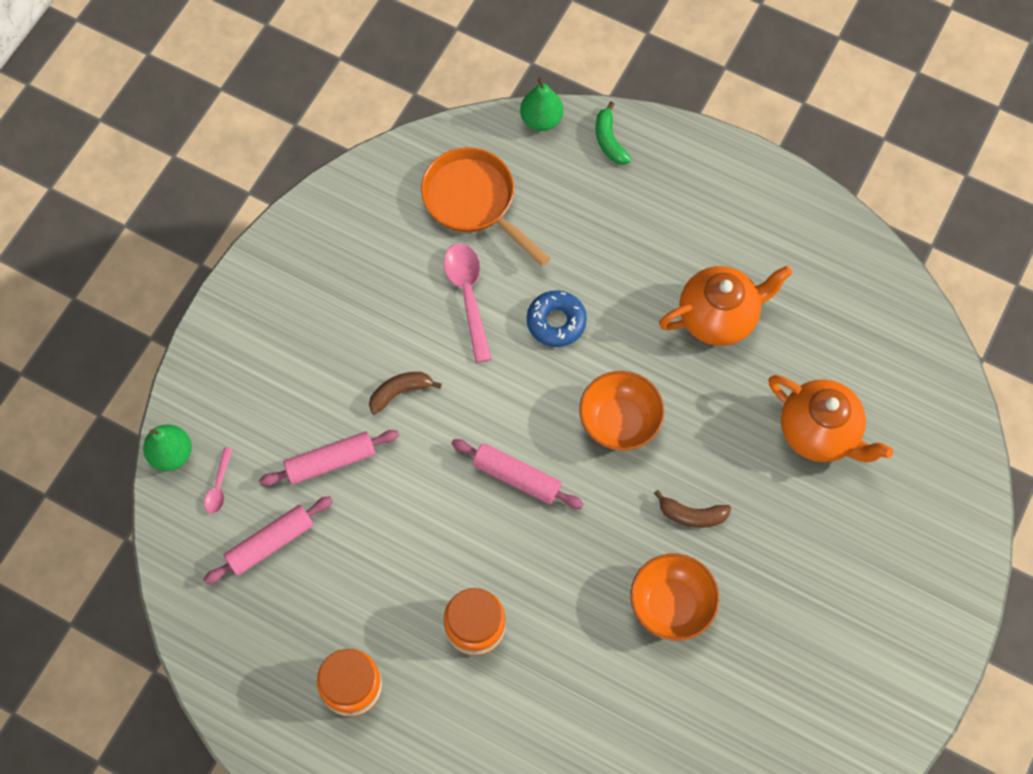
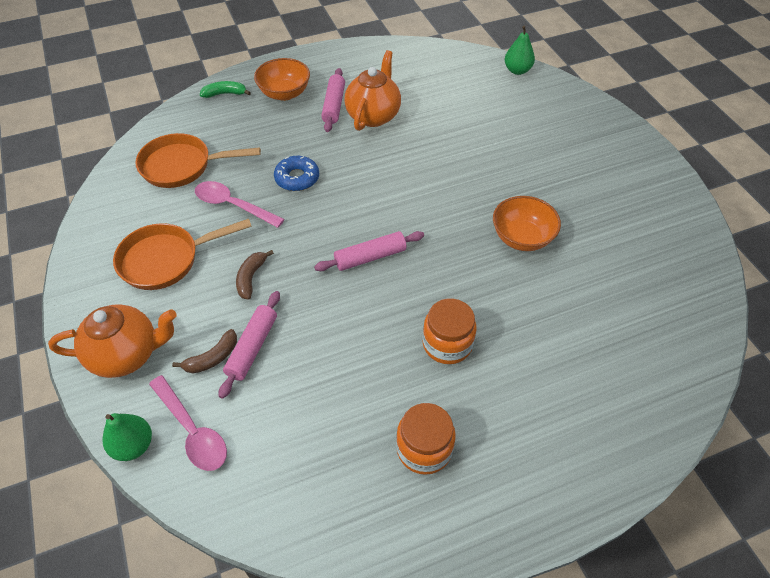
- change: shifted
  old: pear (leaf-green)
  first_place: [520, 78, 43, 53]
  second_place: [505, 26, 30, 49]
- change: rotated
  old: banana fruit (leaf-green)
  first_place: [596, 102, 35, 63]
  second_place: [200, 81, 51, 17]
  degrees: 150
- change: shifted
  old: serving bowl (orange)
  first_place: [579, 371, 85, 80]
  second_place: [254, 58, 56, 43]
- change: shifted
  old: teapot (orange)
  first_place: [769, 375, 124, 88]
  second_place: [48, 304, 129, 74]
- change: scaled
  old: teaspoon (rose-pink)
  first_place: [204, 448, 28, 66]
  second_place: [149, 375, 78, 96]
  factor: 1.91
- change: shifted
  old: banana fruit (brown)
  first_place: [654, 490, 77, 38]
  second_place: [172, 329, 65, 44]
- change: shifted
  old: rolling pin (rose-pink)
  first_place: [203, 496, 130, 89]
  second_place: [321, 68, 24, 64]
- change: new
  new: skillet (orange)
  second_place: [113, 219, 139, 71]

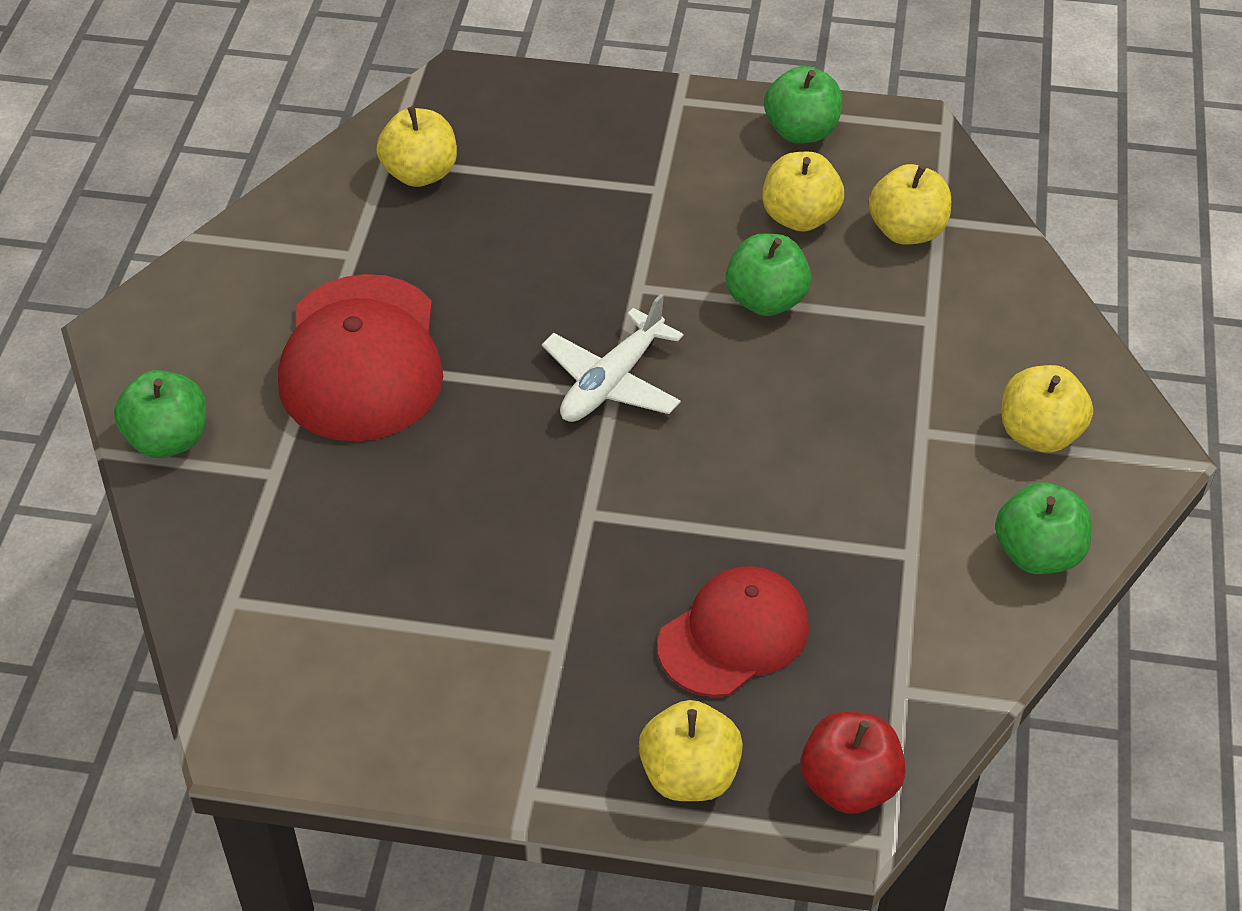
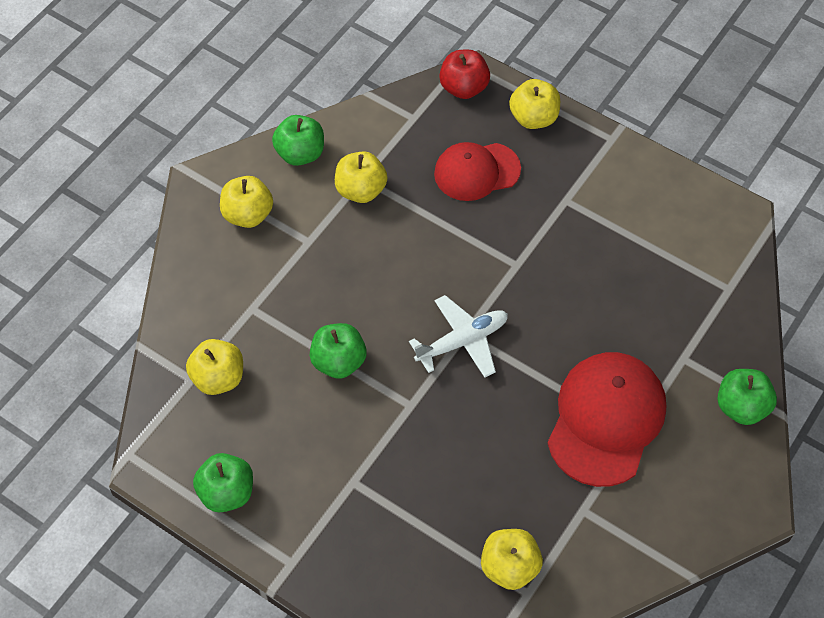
- change: shifted
  old: apple fruit (golden)
  first_place: [762, 152, 82, 80]
  second_place: [335, 151, 52, 52]

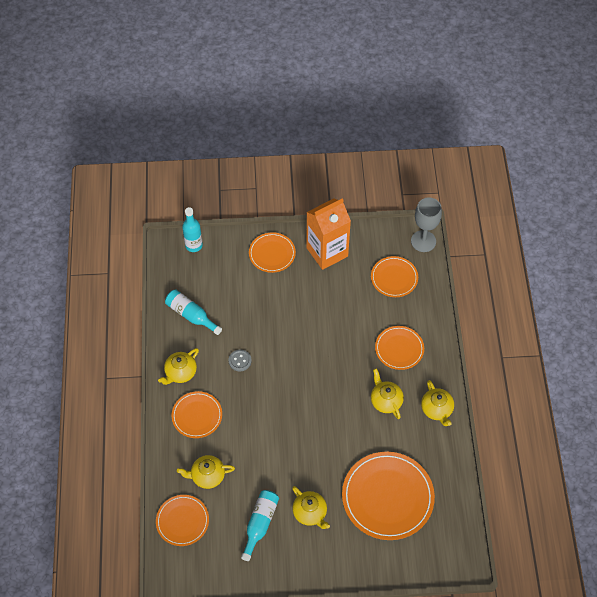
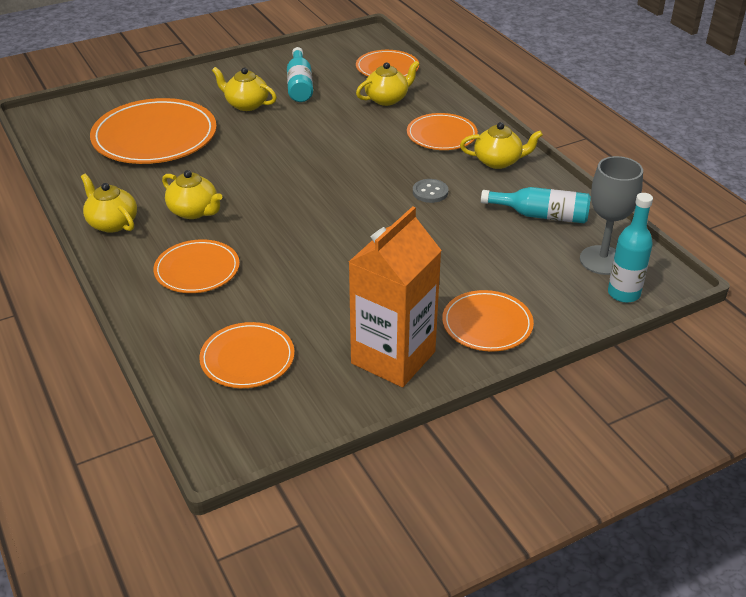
- change: shifted
  old: goblet (gray)
  first_place: [411, 197, 31, 55]
  second_place: [580, 156, 63, 119]
- change: rotated
  old: teapot (golden)
  first_place: [158, 348, 41, 37]
  second_place: [460, 122, 83, 47]
  degrees: 75

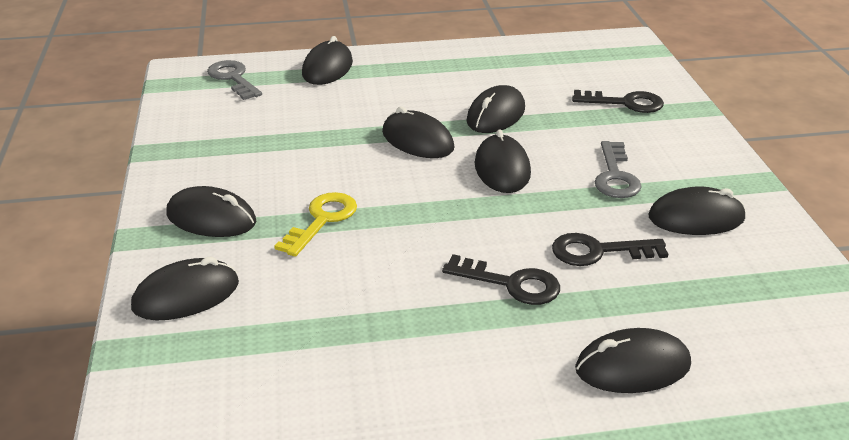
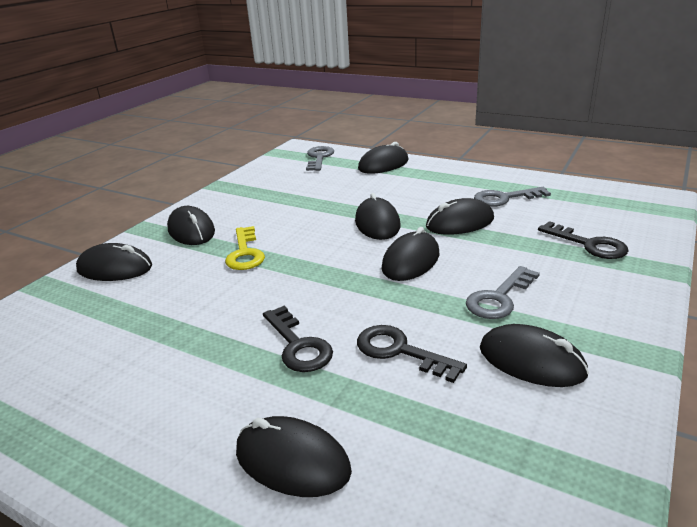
- change: rotated
  old: door key (golden)
  first_place: [274, 192, 83, 65]
  second_place: [225, 226, 40, 44]
  degrees: 105
- change: new
  new: door key (gray)
  second_place: [474, 187, 77, 20]

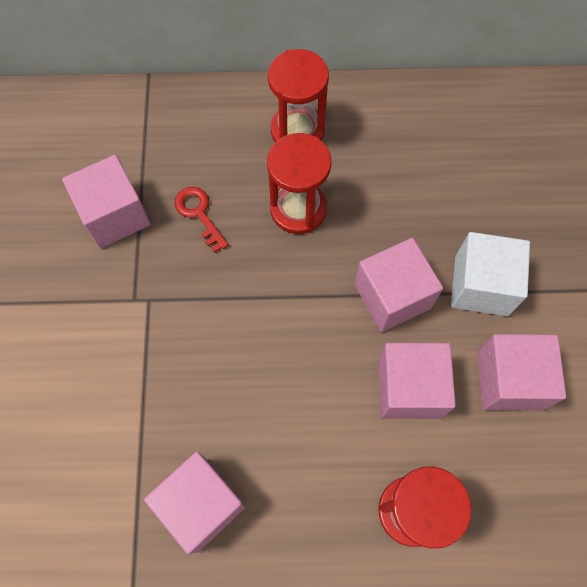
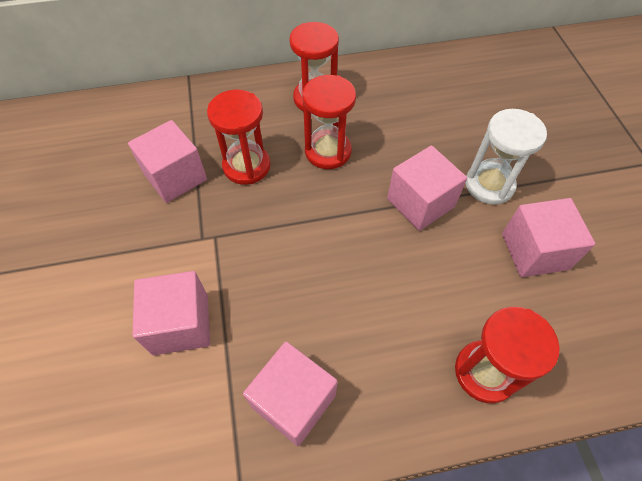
- change: swapped
  old: door key (red)
  new: hourglass (red)
  first_place: [174, 187, 54, 65]
  second_place: [207, 89, 63, 96]
- change: swapped
  old: solid cube (white)
  new: hourglass (white)
  first_place: [451, 232, 79, 84]
  second_place: [466, 109, 81, 96]
- change: shifted
  old: solid cube (rose-pink)
  first_place: [378, 343, 78, 76]
  second_place: [133, 271, 77, 84]

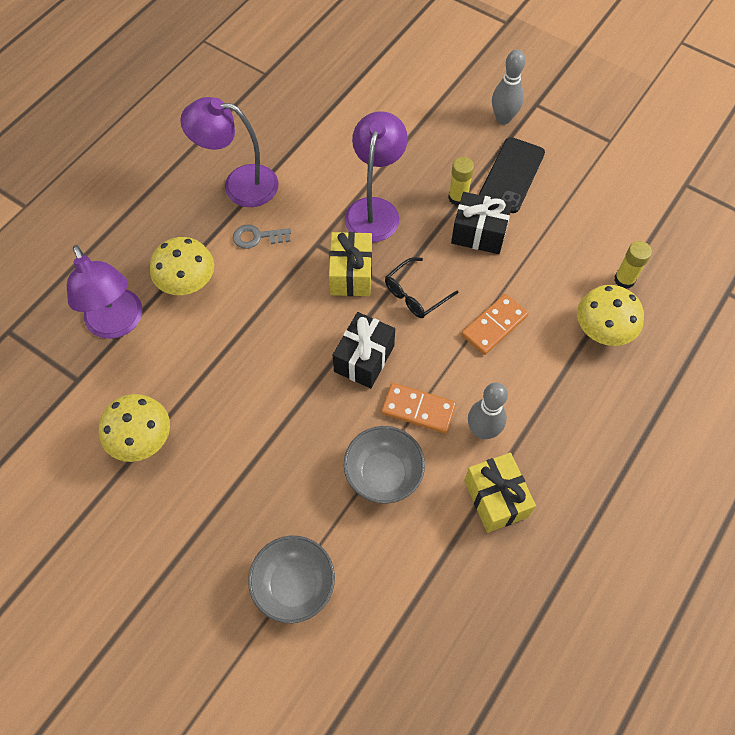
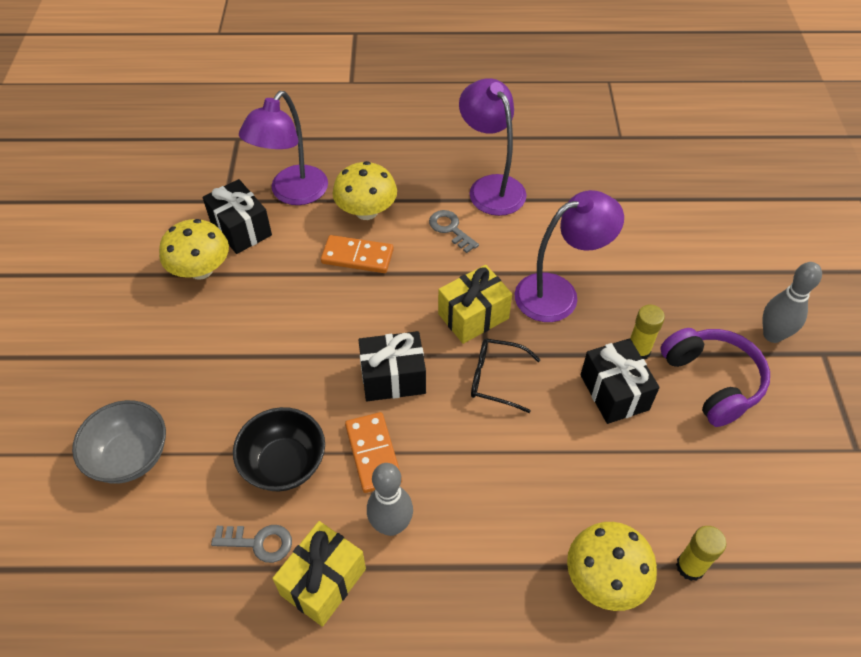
- change: swapped
  old: smartphone (jet-black)
  new: over-ear headphones (violet)
  first_place: [479, 137, 66, 76]
  second_place: [660, 328, 110, 99]
- change: shifted
  old: domino (orange)
  first_place: [462, 294, 67, 61]
  second_place: [321, 235, 73, 38]
- change: repainted
  old: serving bowl (gray)
  new: serving bowl (jet-black)
  first_place: [344, 426, 81, 78]
  second_place: [233, 407, 92, 84]
- change: new
  new: present (jet-black)
  second_place: [203, 179, 69, 75]
- change: new
  new: door key (gray)
  second_place: [211, 525, 81, 38]

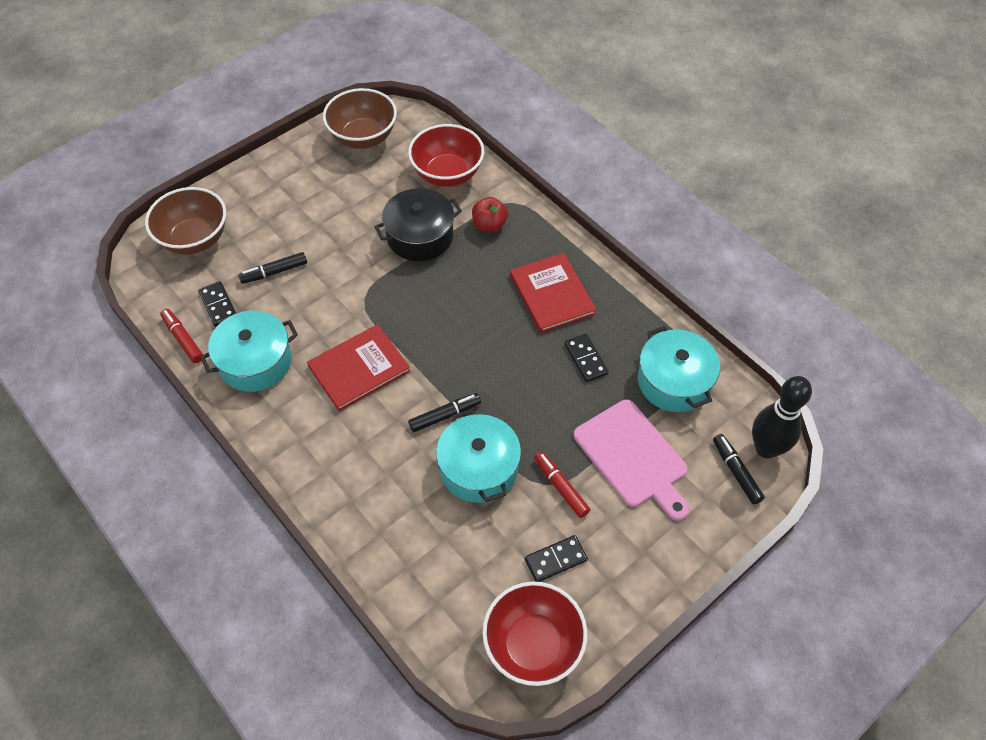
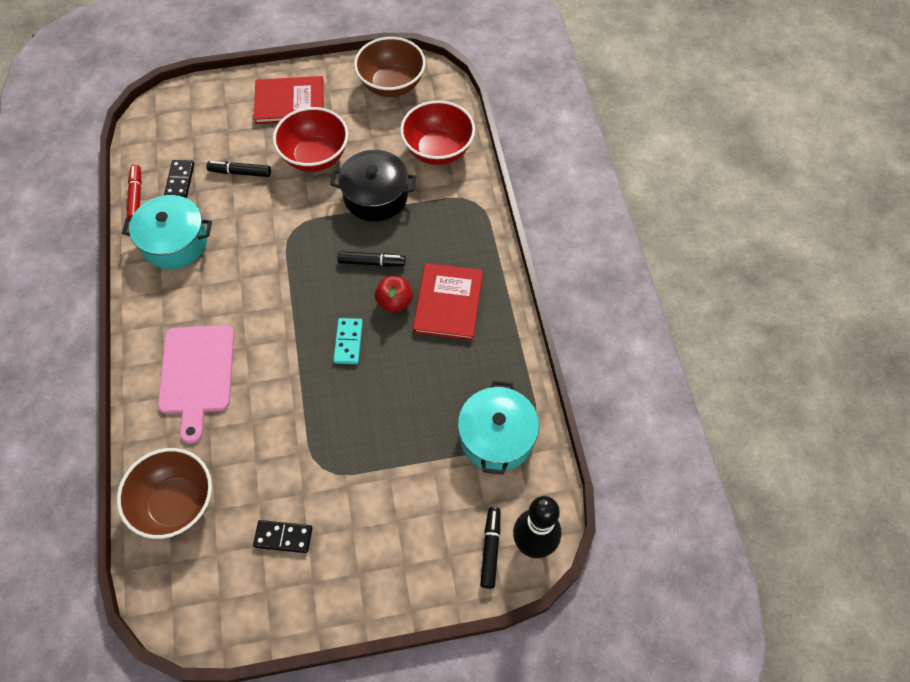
- change: shifted
  old: serving bowl (brown)
  first_place: [145, 187, 81, 68]
  second_place: [117, 448, 95, 91]
- change: shifted
  old: apple fruit (red)
  first_place: [472, 197, 36, 35]
  second_place: [375, 276, 38, 37]
- change: shifted
  old: book (red)
  first_place: [307, 324, 103, 87]
  second_place: [254, 76, 70, 48]
- change: gone
  old: domino (jet-black)
  first_place: [564, 334, 44, 48]
- change: shifted
  old: marker pen (jet-black)
  first_place: [408, 393, 73, 39]
  second_place: [338, 251, 68, 15]
- change: shifted
  old: cutting board (rose-pink)
  first_place: [574, 400, 115, 121]
  second_place: [158, 325, 76, 119]
- change: gone
  old: cooking pot (aqua)
  first_place: [436, 409, 85, 94]
- change: gone
  old: marker pen (red)
  first_place: [534, 451, 56, 67]
- change: shifted
  old: serving bowl (red)
  first_place: [482, 581, 105, 105]
  second_place: [273, 107, 75, 65]
- change: new
  new: domino (aqua)
  second_place: [333, 318, 30, 46]

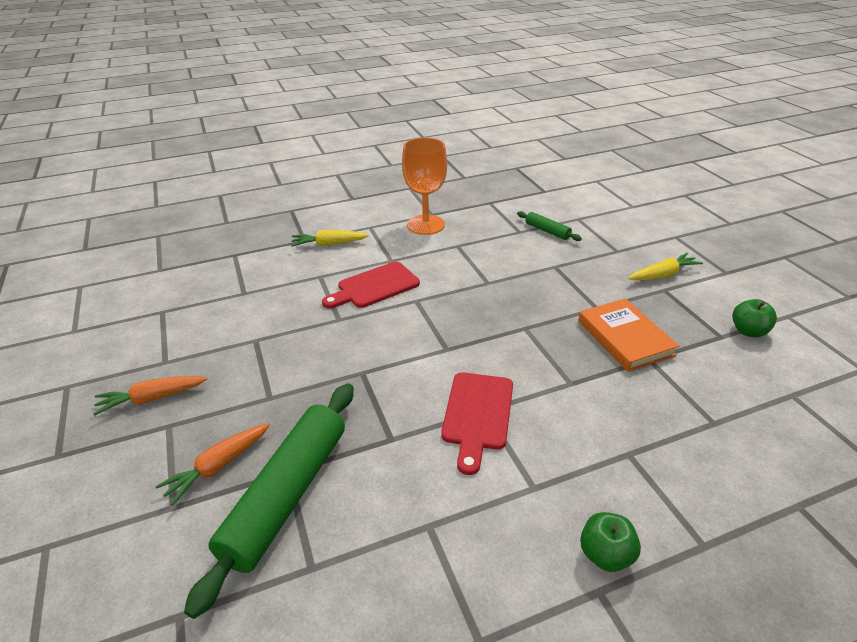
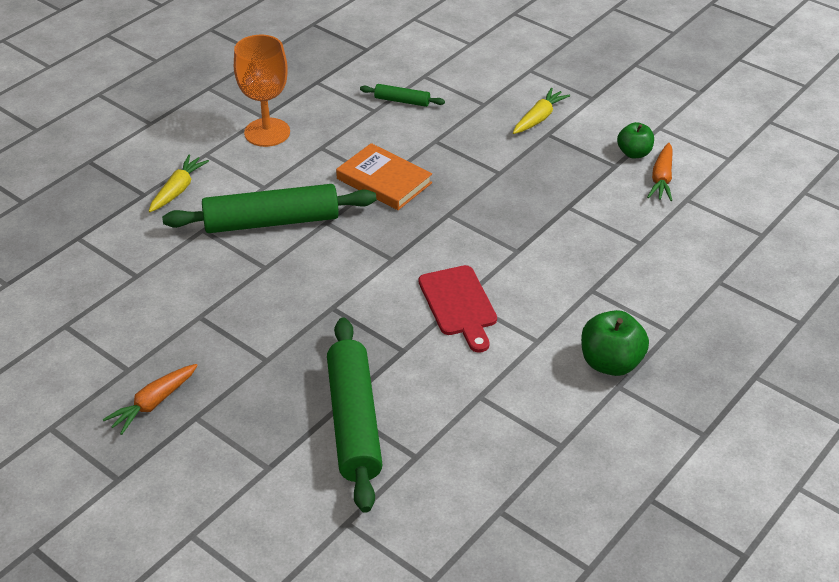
- change: rotated
  old: carrot (golden)
  first_place: [291, 230, 78, 17]
  second_place: [149, 155, 60, 57]
  degrees: 150
- change: swapped
  old: cutting board (red)
  new: rolling pin (leaf-green)
  first_place: [322, 262, 98, 46]
  second_place: [162, 184, 215, 49]
- change: shifted
  old: book (orange)
  first_place: [578, 298, 101, 74]
  second_place: [336, 143, 96, 67]
- change: shifted
  old: carrot (orange)
  first_place: [155, 423, 115, 83]
  second_place: [647, 143, 26, 58]
- change: scaled
  old: apple fruit (leaf-green)
  first_place: [580, 512, 61, 60]
  second_place: [581, 310, 68, 66]
  factor: 1.52

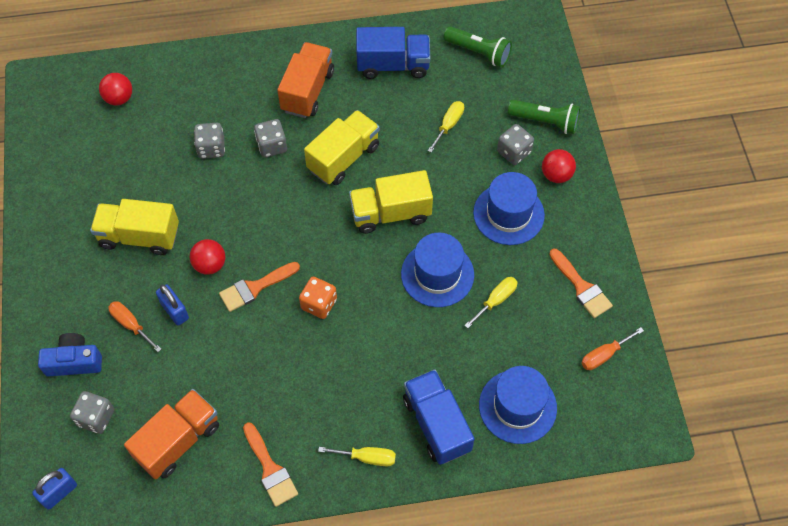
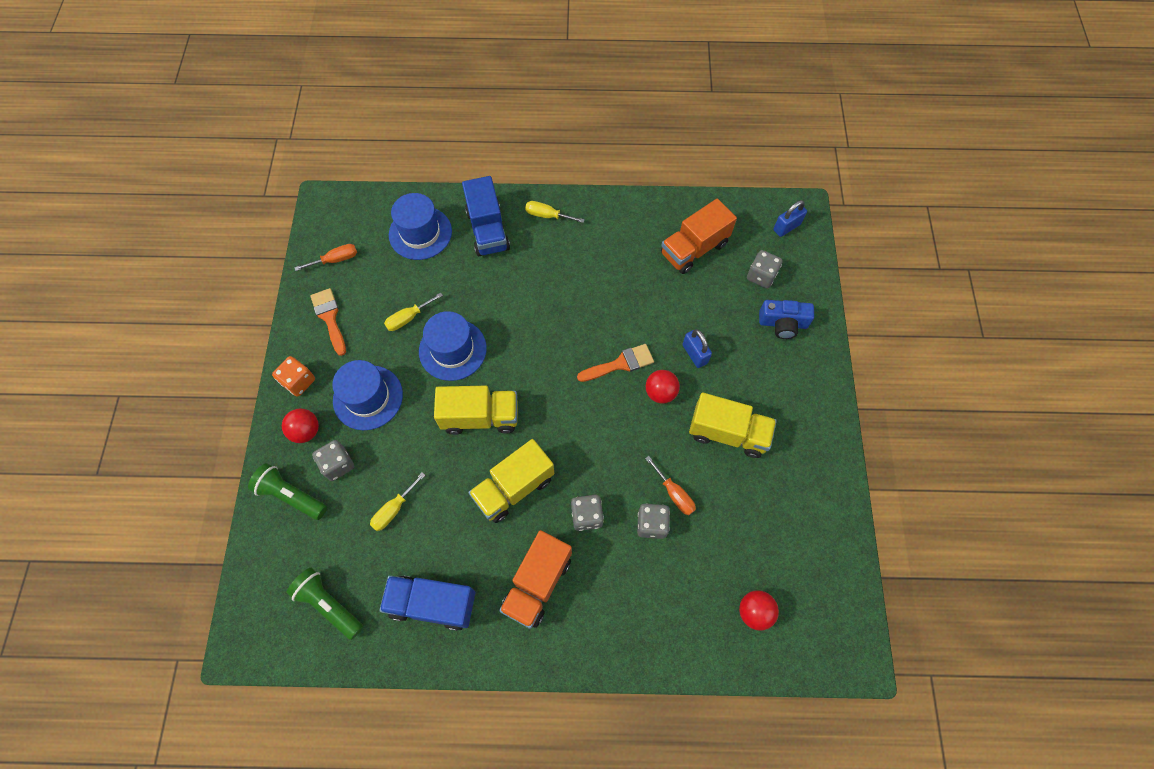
- change: shifted
  old: game die (orange)
  first_place: [299, 277, 38, 42]
  second_place: [272, 356, 43, 41]
- change: shifted
  old: flat screwdriver (orange)
  first_place: [108, 301, 53, 51]
  second_place: [645, 456, 51, 59]
- change: gone
  old: brush (orange)
  first_place: [243, 422, 55, 85]

